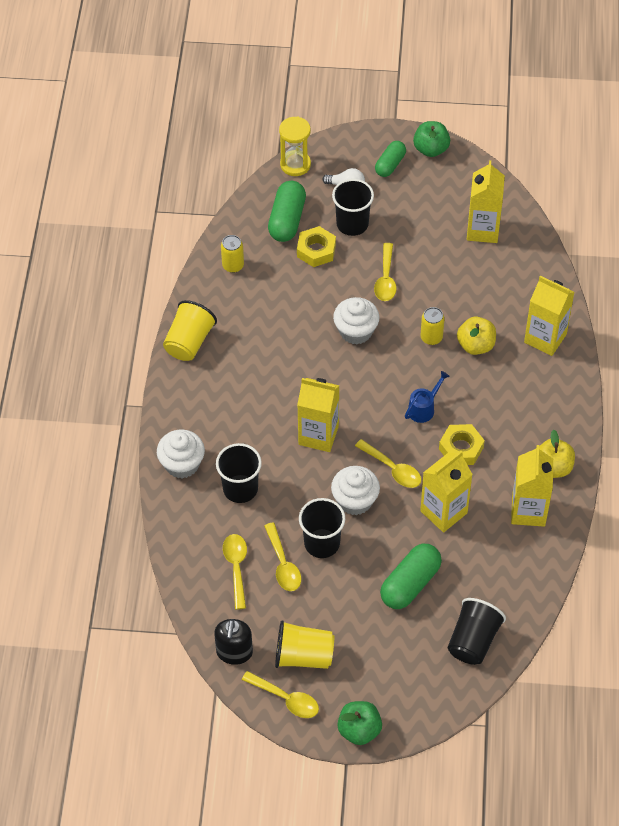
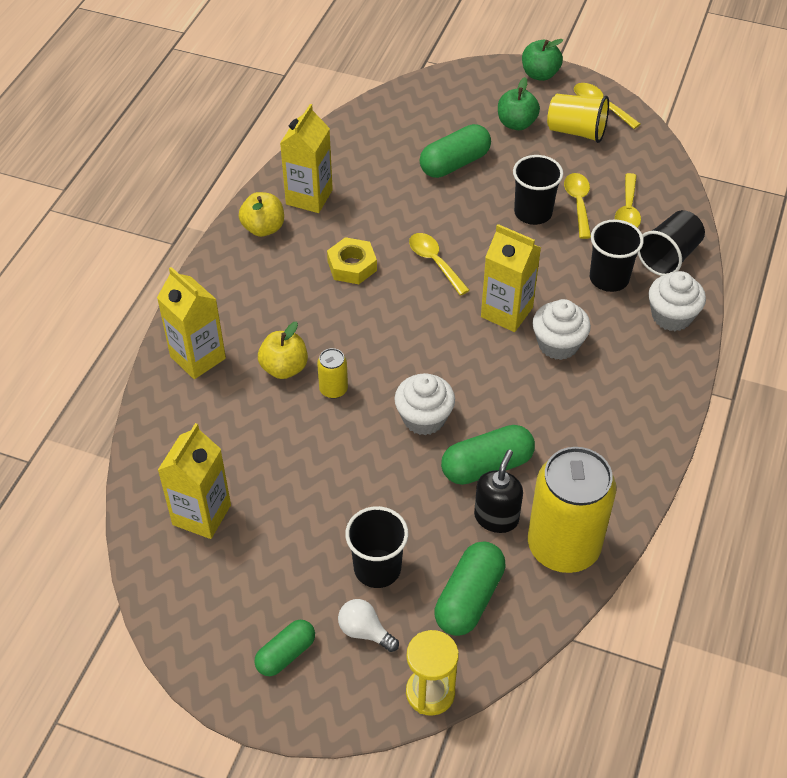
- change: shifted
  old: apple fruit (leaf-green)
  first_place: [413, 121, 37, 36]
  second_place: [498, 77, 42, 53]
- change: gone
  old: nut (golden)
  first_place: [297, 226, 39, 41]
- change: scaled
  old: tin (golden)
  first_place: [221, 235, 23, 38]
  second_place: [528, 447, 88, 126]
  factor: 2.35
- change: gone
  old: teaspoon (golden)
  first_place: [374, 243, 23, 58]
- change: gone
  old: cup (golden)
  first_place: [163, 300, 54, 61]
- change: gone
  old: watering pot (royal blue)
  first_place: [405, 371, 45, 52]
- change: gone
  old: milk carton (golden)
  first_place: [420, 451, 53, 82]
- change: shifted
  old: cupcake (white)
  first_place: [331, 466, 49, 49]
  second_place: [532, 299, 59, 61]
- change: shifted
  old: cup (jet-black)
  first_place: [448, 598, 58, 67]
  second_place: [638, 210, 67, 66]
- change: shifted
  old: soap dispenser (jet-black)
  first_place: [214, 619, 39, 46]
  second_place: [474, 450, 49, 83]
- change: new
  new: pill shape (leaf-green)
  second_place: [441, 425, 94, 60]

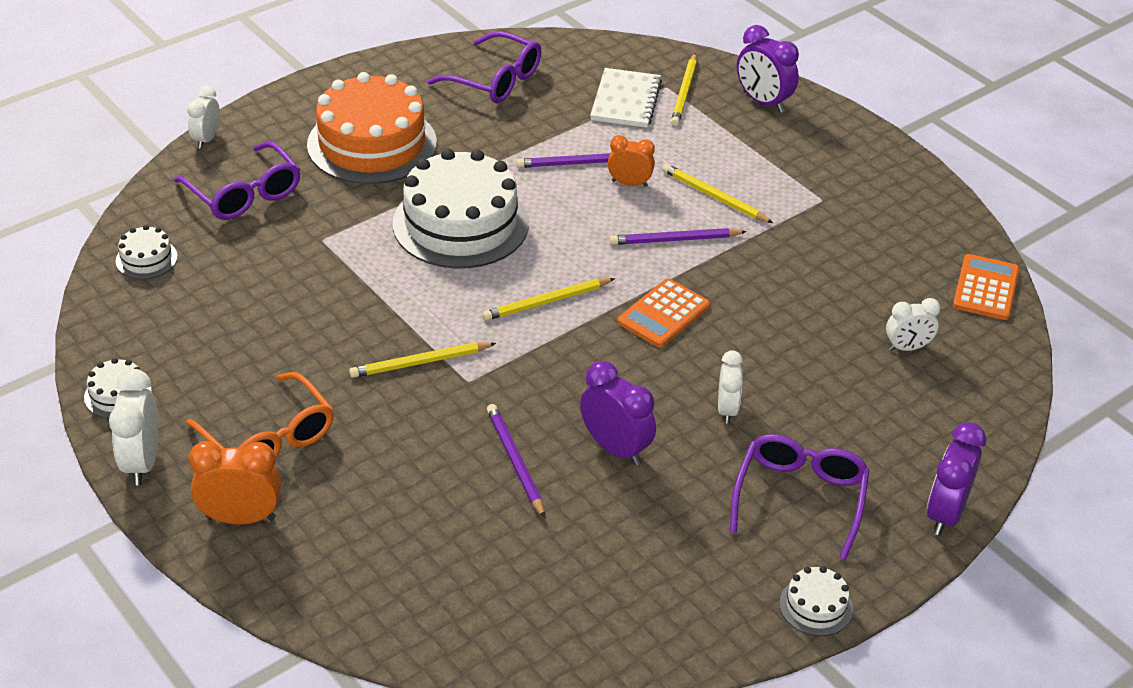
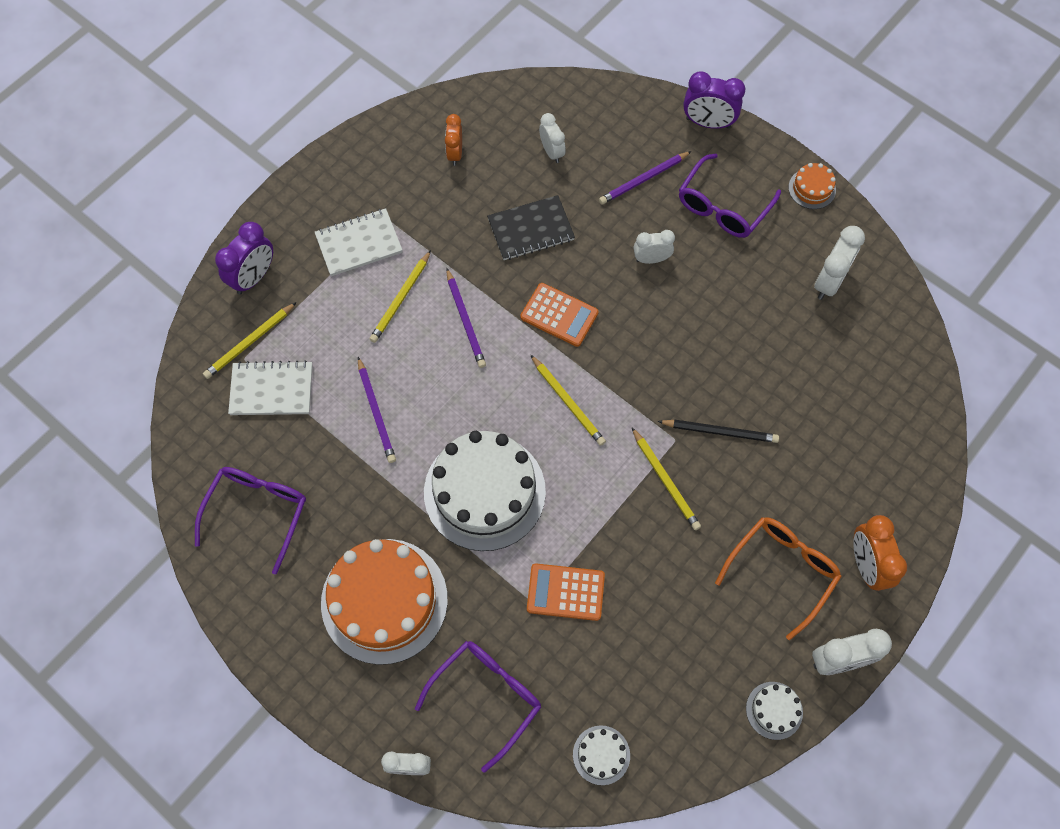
- change: rotated
  old: wooden pencil (golden)
  first_place: [671, 53, 26, 73]
  second_place: [203, 302, 94, 77]
  degrees: 135
- change: shifted
  old: clock (orange)
  first_place: [608, 135, 47, 52]
  second_place: [445, 114, 17, 52]
- change: shifted
  old: adding machine (orange)
  first_place: [953, 254, 66, 66]
  second_place: [527, 563, 78, 58]
- change: gone
  old: clock (violet)
  first_place: [580, 361, 76, 105]
- change: shifted
  old: wooden pencil (violet)
  first_place: [487, 404, 58, 114]
  second_place: [599, 151, 93, 54]
- change: rotated
  old: glasses (violet)
  first_place: [730, 434, 140, 126]
  second_place: [679, 153, 102, 85]
  degrees: -60
- change: repainted
  old: layer cake (white)
  new: layer cake (orange)
  first_place: [780, 566, 73, 70]
  second_place: [788, 163, 48, 46]
- change: new
  new: notebook (jet-black)
  second_place: [487, 195, 88, 65]
- change: new
  new: notebook (white)
  second_place: [315, 208, 88, 68]
- change: new
  new: clock (white)
  second_place: [814, 226, 51, 74]
- change: new
  new: wooden pencil (jet-black)
  second_place: [657, 420, 122, 23]

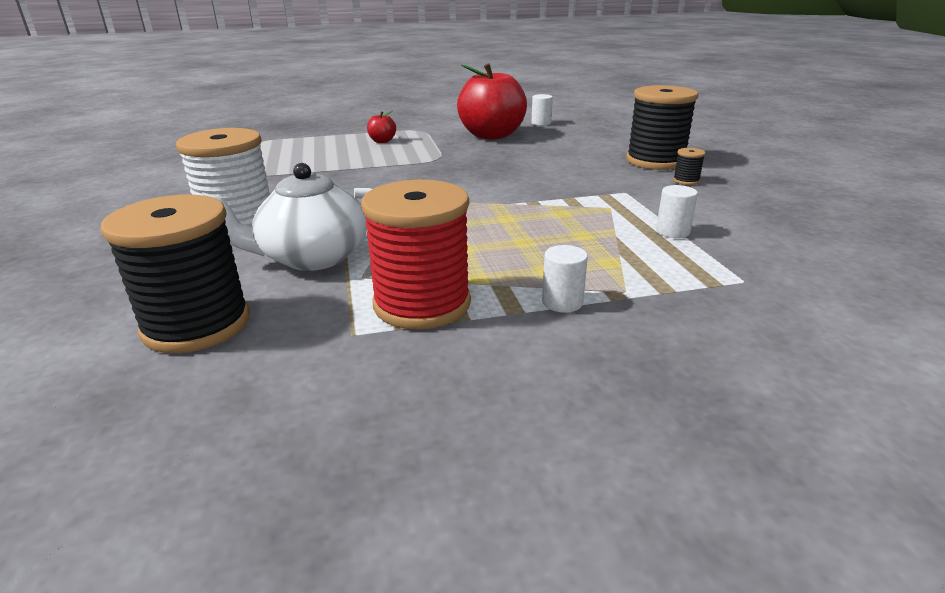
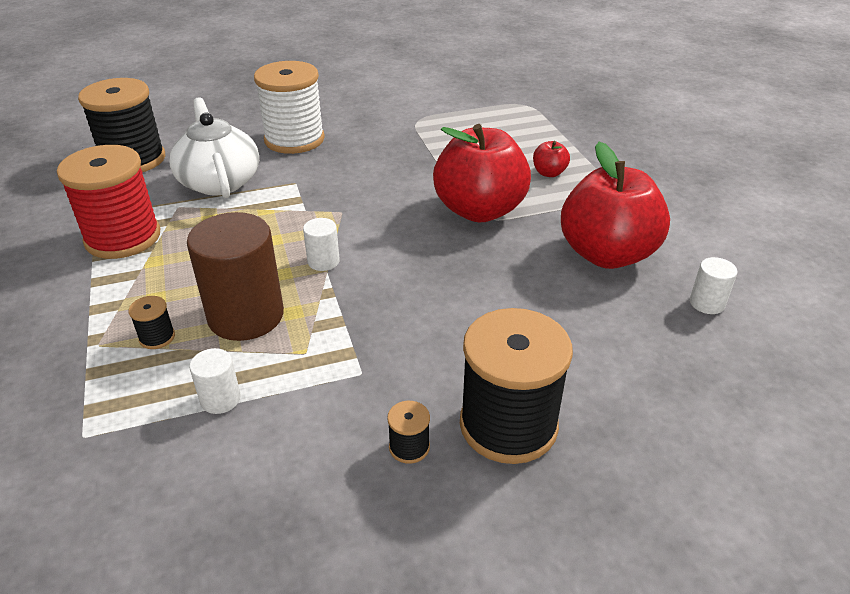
- change: shifted
  old: solid cylinder (white)
  first_place: [542, 245, 46, 68]
  second_place: [303, 218, 37, 53]
- change: new
  new: apple fruit (red)
  second_place: [433, 124, 98, 98]
- change: new
  new: solid cylinder (brown)
  second_place: [187, 212, 97, 129]
- change: new
  new: bobbin (jet-black)
  second_place: [129, 296, 46, 53]

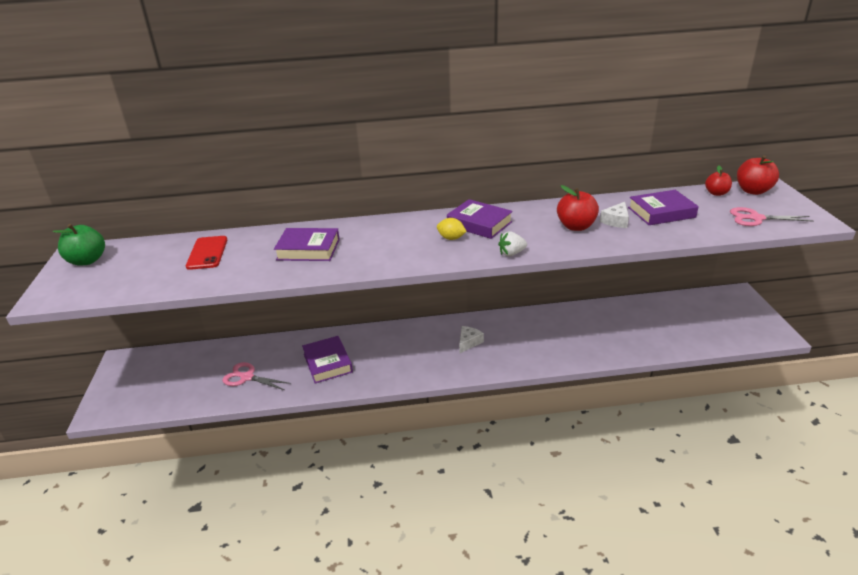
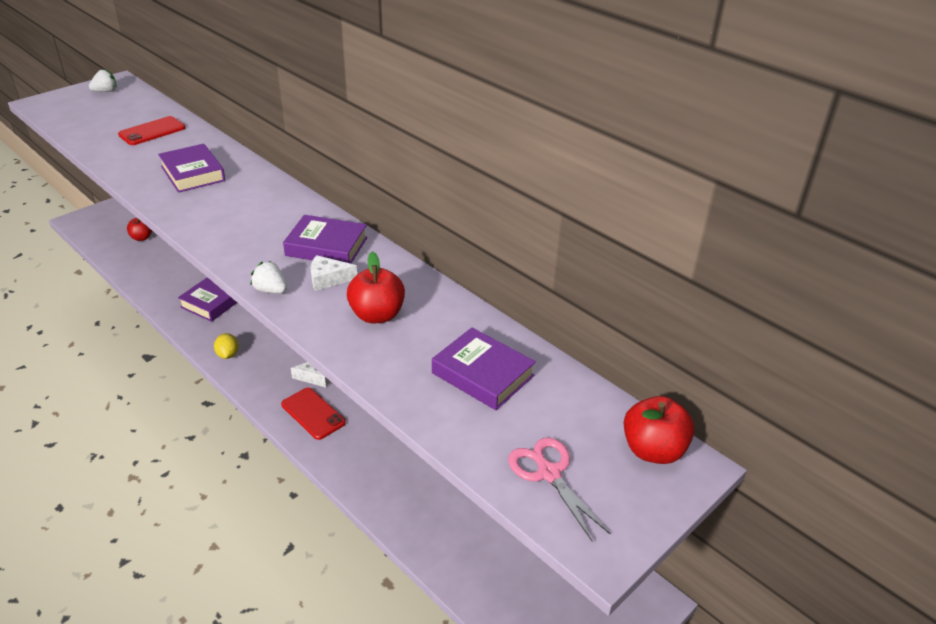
- change: shifted
  old: apple fruit (red)
  first_place: [705, 165, 27, 31]
  second_place: [127, 218, 25, 23]
- change: rotated
  old: book (violet)
  first_place: [447, 199, 66, 40]
  second_place: [283, 215, 84, 49]
  degrees: -75
- change: shifted
  old: cheese wedge (white)
  first_place: [600, 202, 29, 26]
  second_place: [311, 255, 46, 36]
- change: shifted
  old: lemon (golden)
  first_place: [437, 218, 30, 22]
  second_place: [214, 333, 25, 26]
- change: swapped
  old: apple fruit (leaf-green)
  new: berry (white)
  first_place: [53, 224, 52, 41]
  second_place: [89, 69, 27, 23]
- change: gone
  old: shears (rose-pink)
  first_place: [222, 362, 69, 28]
- change: new
  new: smartphone (red)
  second_place: [281, 388, 65, 52]

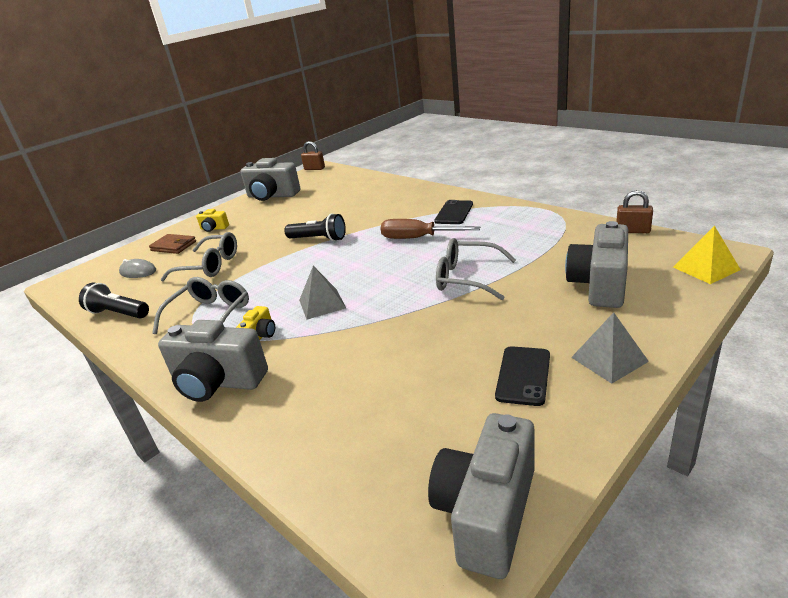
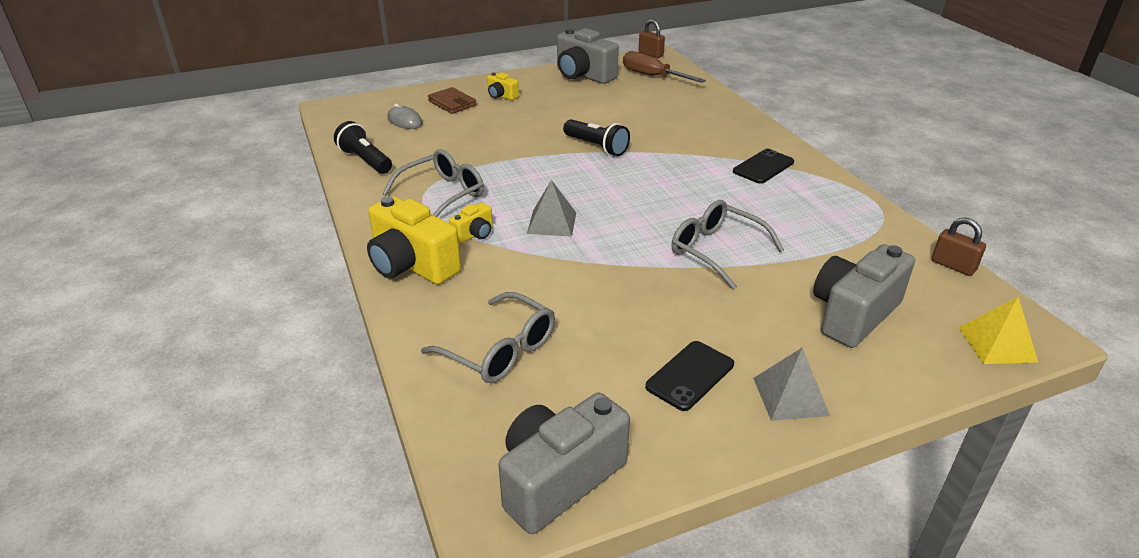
- change: shifted
  old: flat screwdriver (brown)
  first_place: [380, 219, 100, 20]
  second_place: [623, 51, 83, 32]
- change: shifted
  old: glasses (gray)
  first_place: [161, 232, 76, 49]
  second_place: [421, 292, 134, 91]
- change: repainted
  old: compact camera (gray)
  new: compact camera (golden)
  first_place: [158, 320, 110, 82]
  second_place: [367, 196, 94, 88]

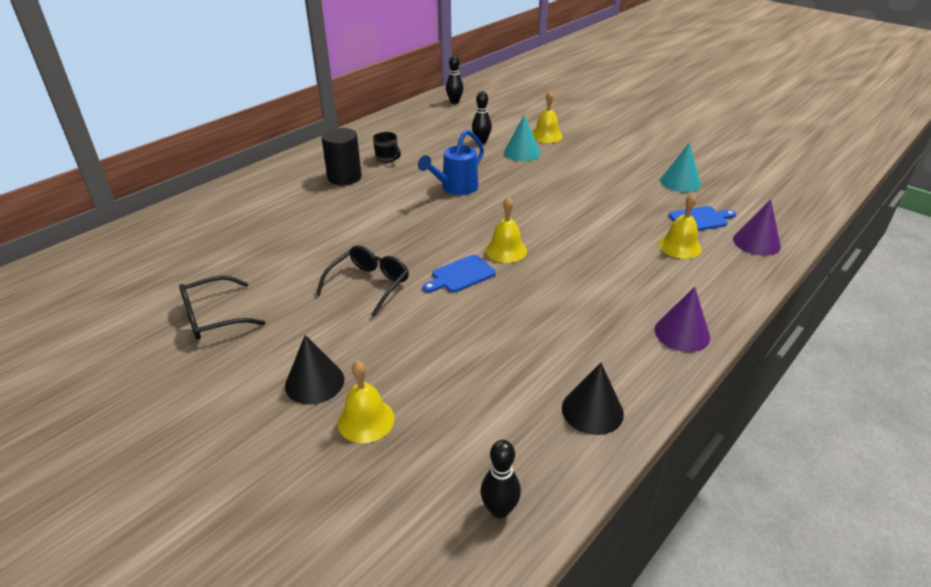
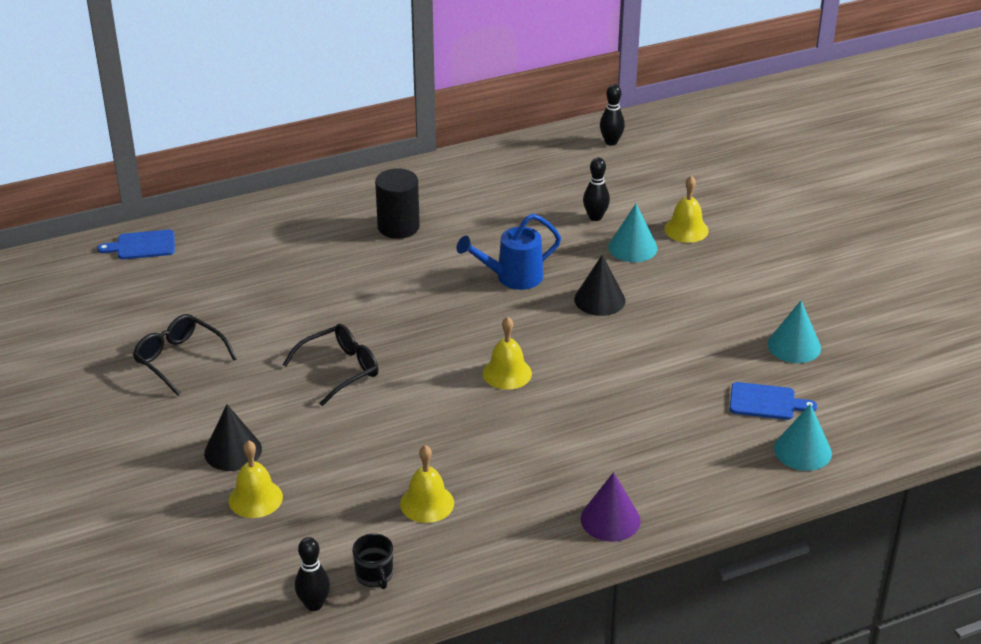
- change: shifted
  old: tea mug (jet-black)
  first_place: [373, 132, 28, 31]
  second_place: [352, 533, 41, 56]
- change: shifted
  old: bell (golden)
  first_place: [659, 193, 43, 66]
  second_place: [400, 445, 54, 78]
- change: repainted
  old: cone shape (violet)
  new: cone shape (aqua)
  first_place: [733, 200, 48, 56]
  second_place: [774, 404, 58, 67]
- change: shifted
  old: cutting board (royal blue)
  first_place: [423, 255, 73, 38]
  second_place: [97, 229, 78, 30]
- change: rotated
  old: glasses (jet-black)
  first_place: [179, 275, 87, 65]
  second_place: [133, 314, 104, 82]
  degrees: 45
- change: shifted
  old: cone shape (jet-black)
  first_place: [562, 363, 62, 72]
  second_place: [574, 255, 52, 61]

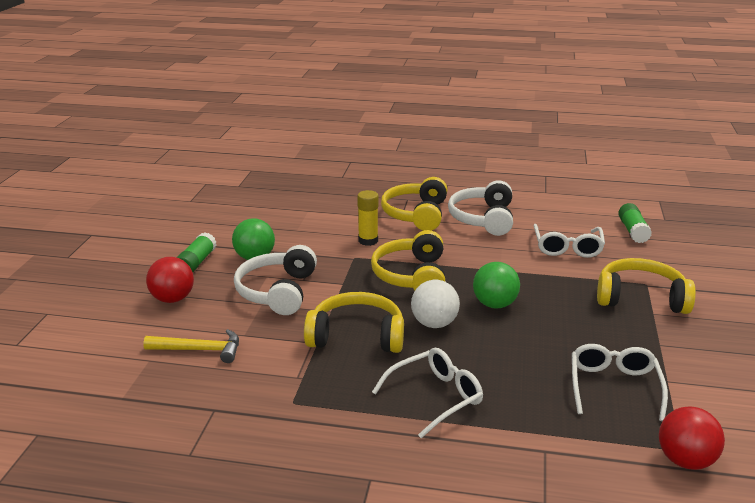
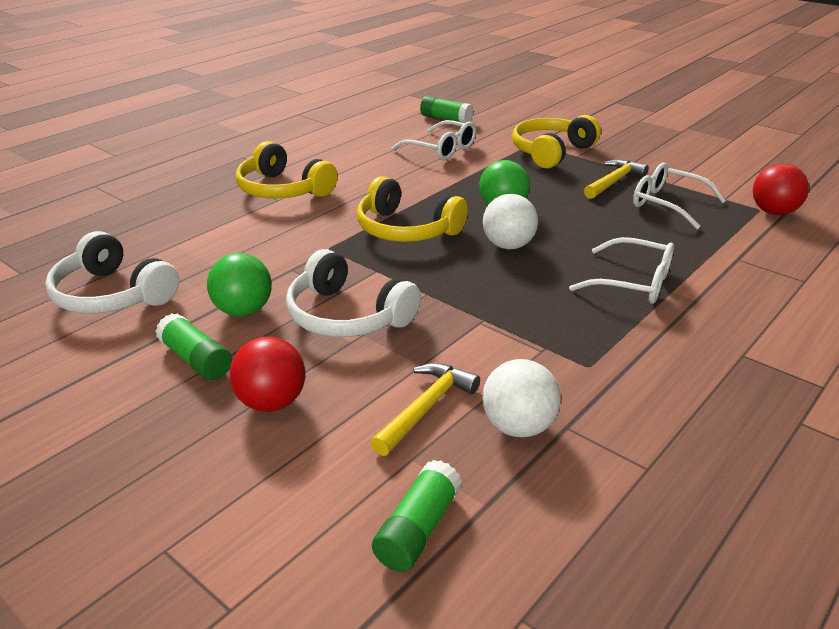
- change: shifted
  old: over-ear headphones (white)
  first_place: [448, 180, 65, 56]
  second_place: [45, 231, 134, 83]
- change: gone
  old: glue (golden)
  first_place: [357, 190, 22, 56]
- change: gone
  old: over-ear headphones (golden)
  first_place: [304, 292, 100, 61]
- change: rotated
  old: glasses (white)
  first_place: [372, 348, 111, 90]
  second_place: [569, 237, 105, 67]
  degrees: 120
- change: new
  new: hammer (golden)
  second_place: [584, 160, 65, 39]
- change: new
  new: sphere (white)
  second_place: [482, 359, 79, 78]
- change: new
  new: glue (leaf-green)
  second_place: [372, 460, 90, 112]

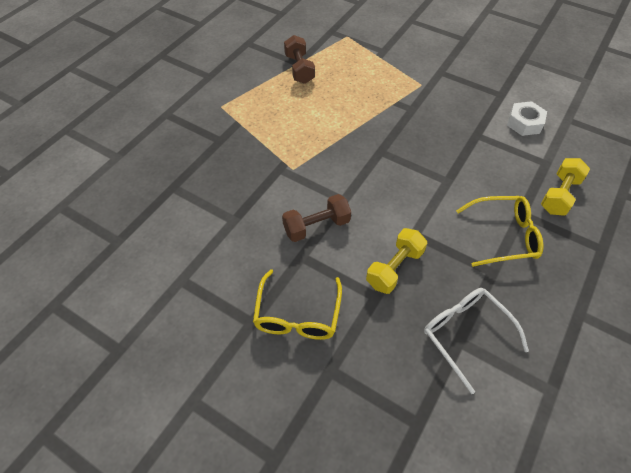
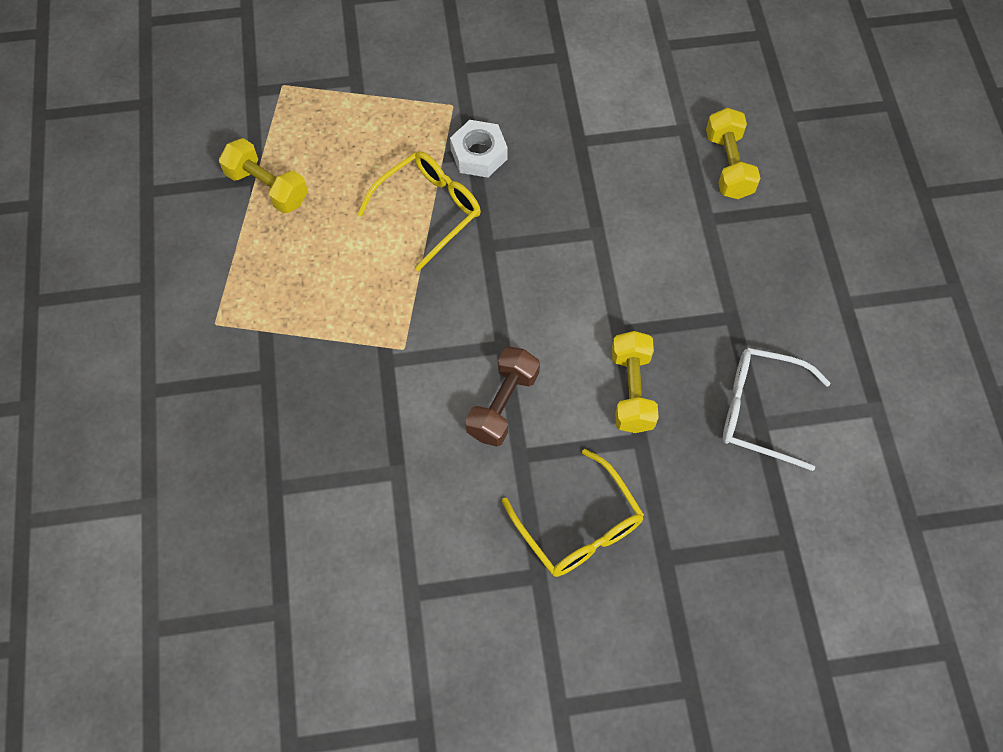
- change: repainted
  old: free weight (brown)
  new: free weight (golden)
  first_place: [284, 35, 31, 49]
  second_place: [219, 138, 89, 75]
- change: shifted
  old: nut (white)
  first_place: [507, 101, 40, 35]
  second_place: [450, 120, 58, 58]
- change: shifted
  old: glasses (golden)
  first_place: [456, 196, 87, 71]
  second_place: [357, 151, 124, 120]

